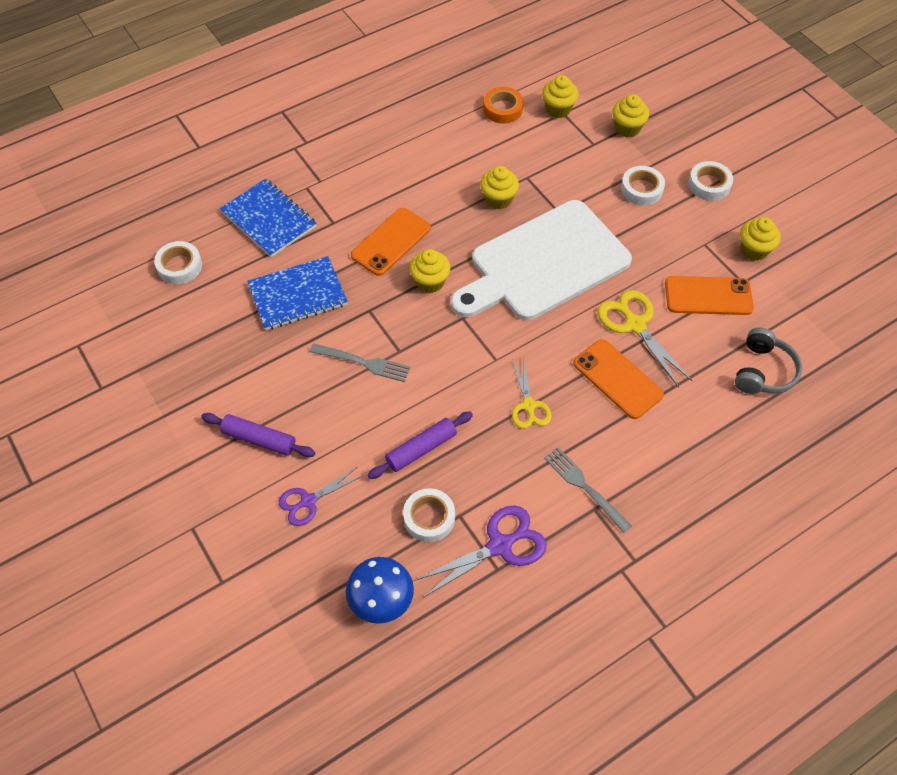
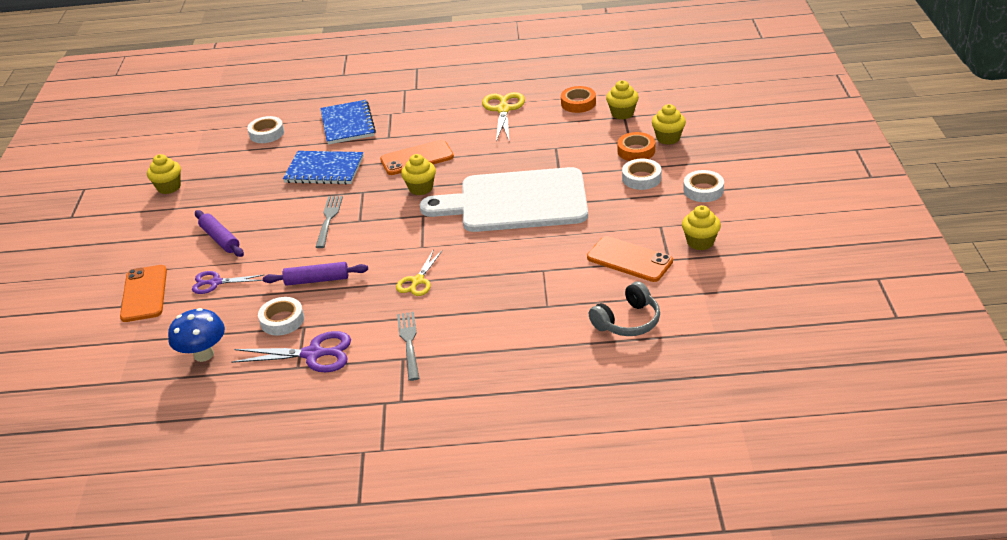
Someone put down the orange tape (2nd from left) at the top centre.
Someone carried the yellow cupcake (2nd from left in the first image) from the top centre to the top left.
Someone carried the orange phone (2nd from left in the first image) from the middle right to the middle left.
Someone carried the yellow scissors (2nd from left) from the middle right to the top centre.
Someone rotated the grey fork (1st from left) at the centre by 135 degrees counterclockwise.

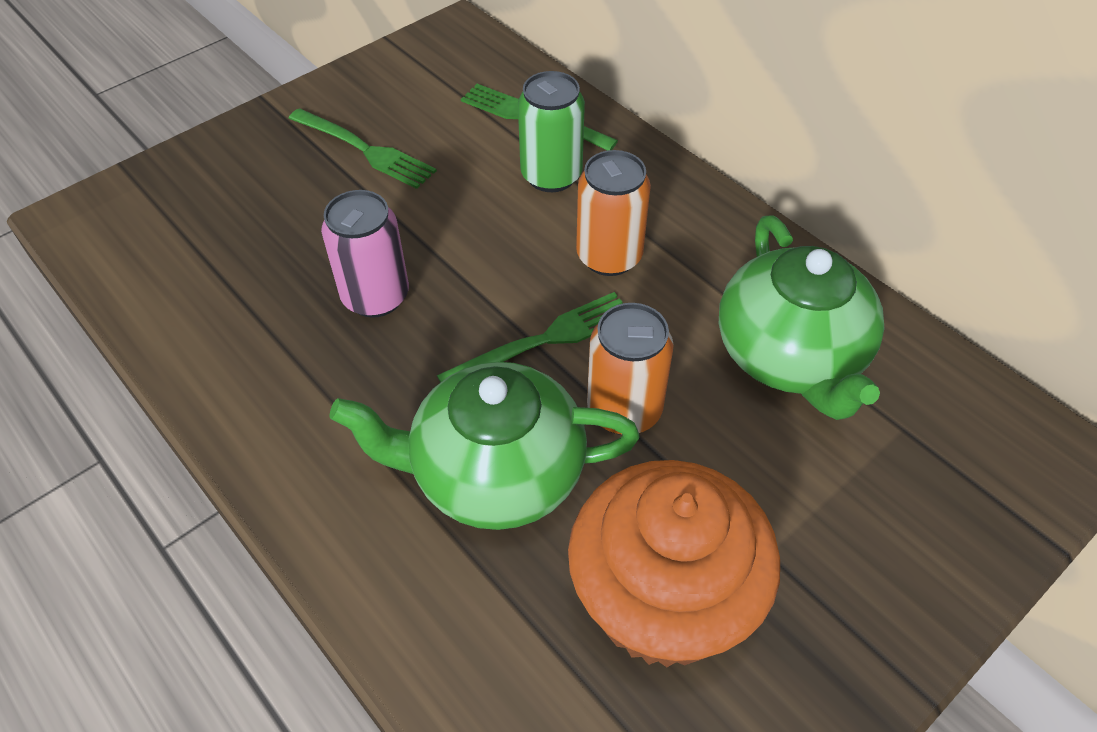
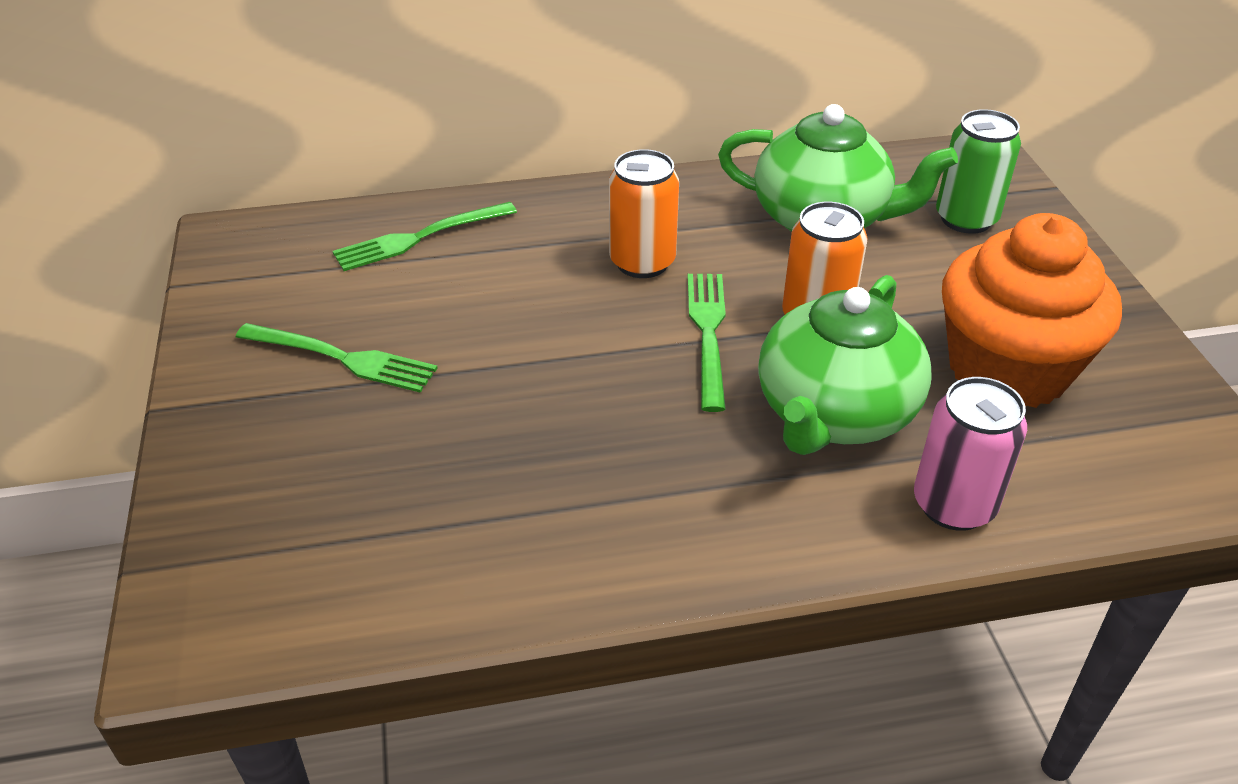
Someone carried the pink can from the middle left to the middle right.
Someone carried the green can from the top centre to the top right.
Someone rotated the green fork (1st from left) at the top left by 45 degrees clockwise.

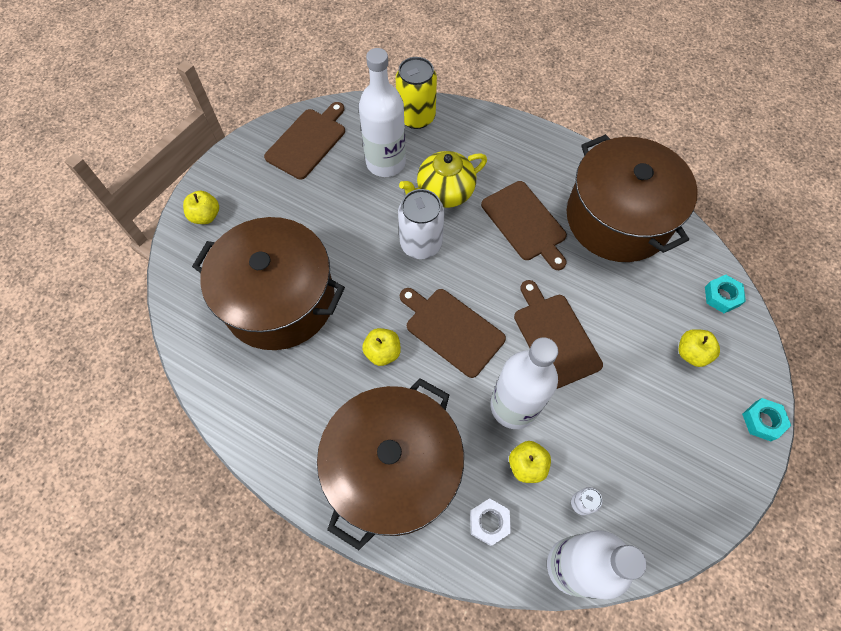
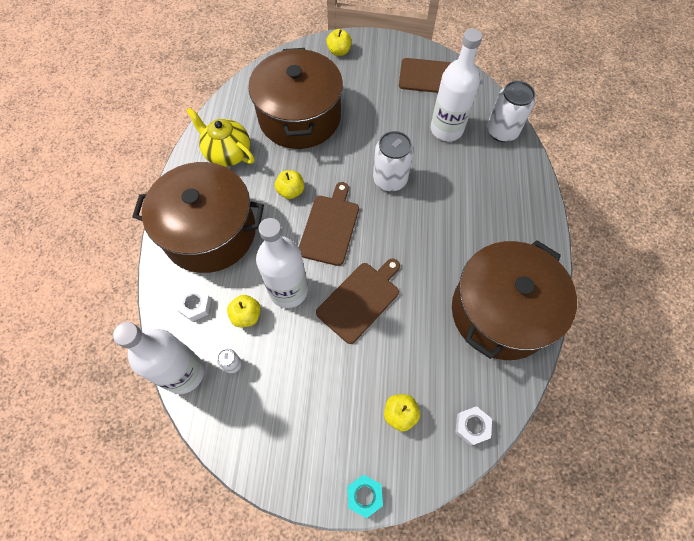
Someone took away the brown cutting board (3rd from left) at the centre.
Someone carried the yellow teapot from the top centre to the top left.
Someone repainted the yellow can at the top centre, which became the white can (3rd from left) at the top right.
Someone repainted the turquoise nut (1st from left) at the middle right, which became the white nut (2nd from left) at the bottom right.

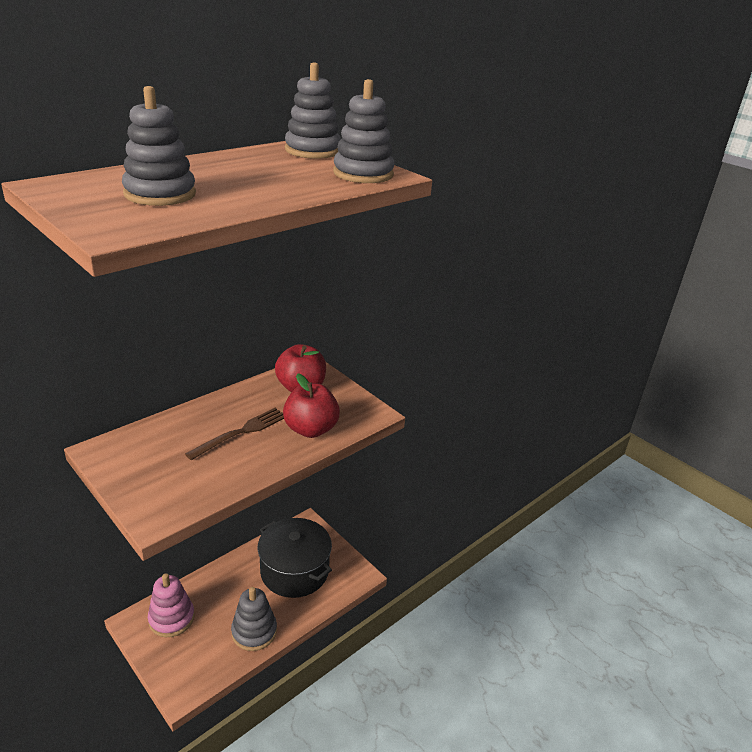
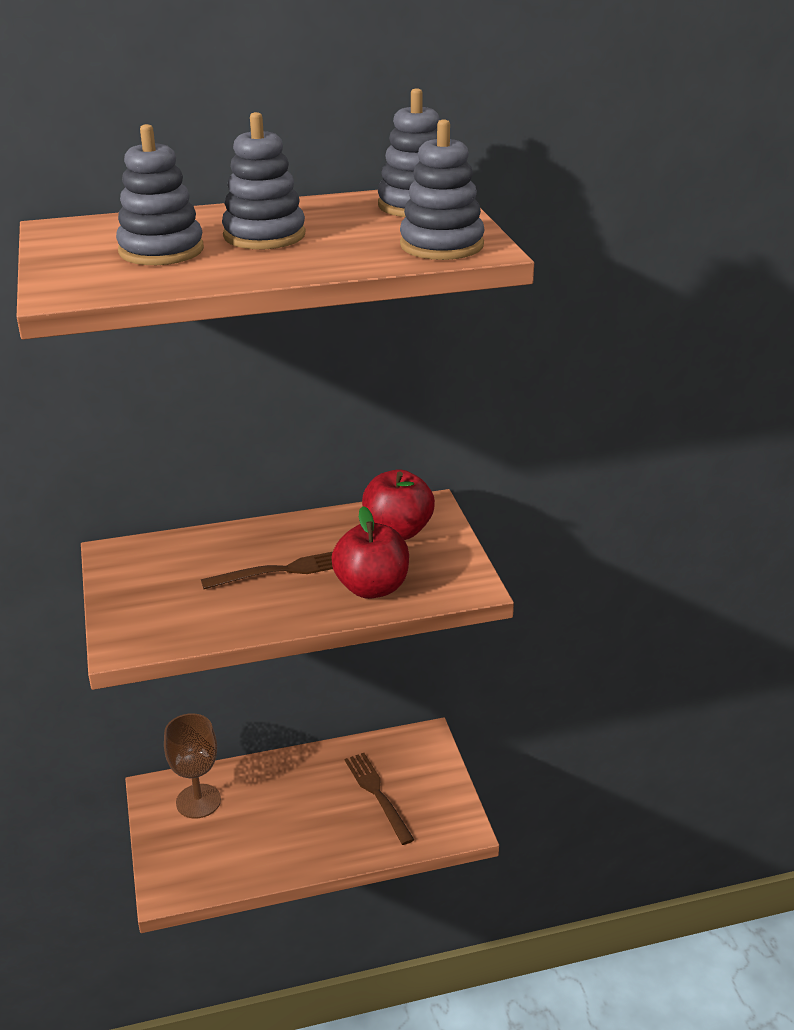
Someone carried the grey stacking toy (2nd from left) from the bottom centre to the top left.
Someone swapped the pink stacking toy at the bottom left for the brown goblet at the bottom left.
Someone swapped the black pot at the bottom centre for the brown fork (2nd from left) at the bottom centre.

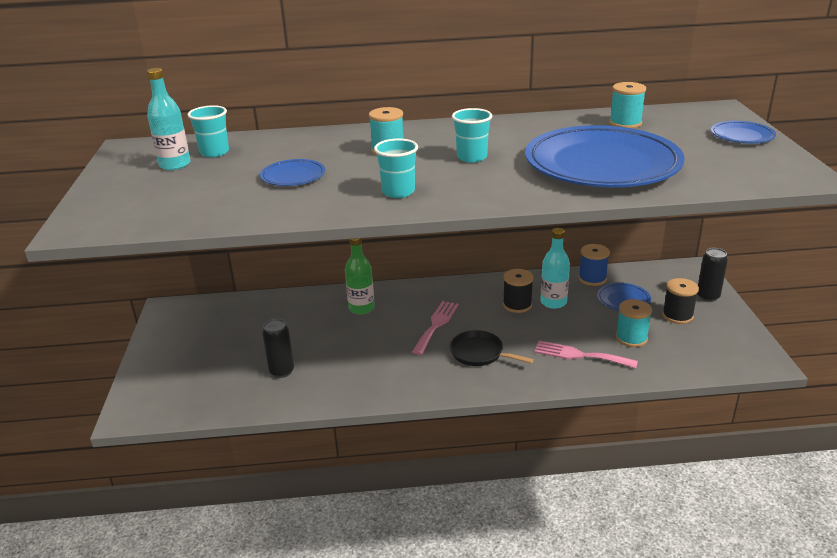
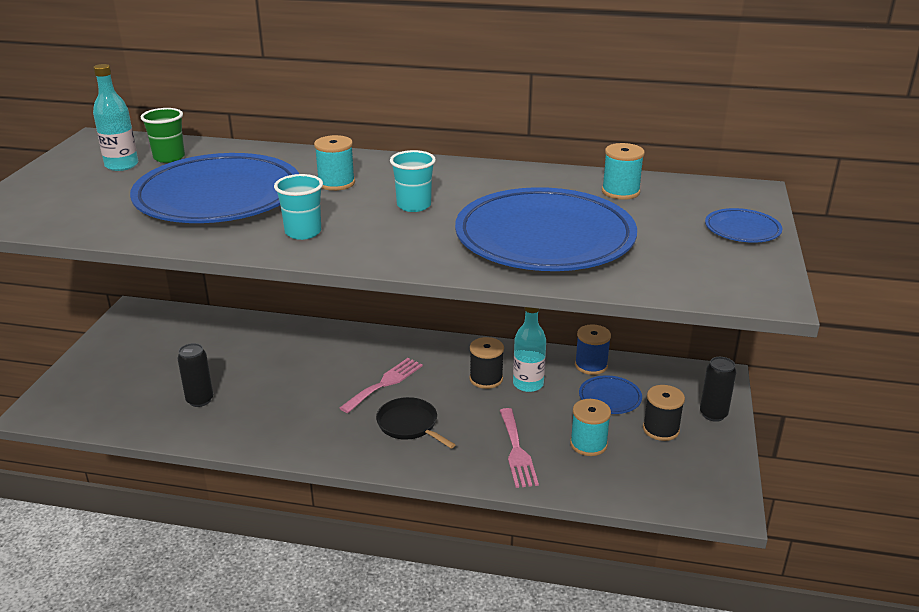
Someone took away the green bottle at the centre.
Someone repainted the turquoise cup (1st from left) at the top left, which became the green cup at the top left.
Someone rotated the pink fork (2nd from left) at the middle right by 135 degrees counterclockwise.
Someone scaled the blue plate (1st from left) at the top centre by 2.37.

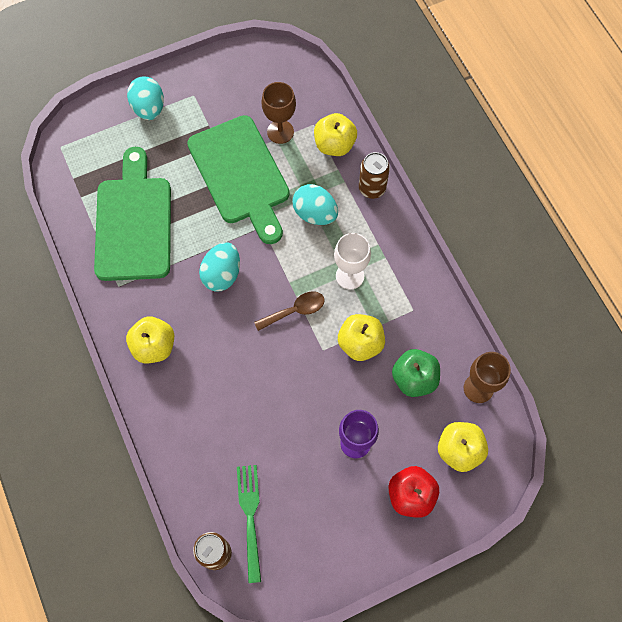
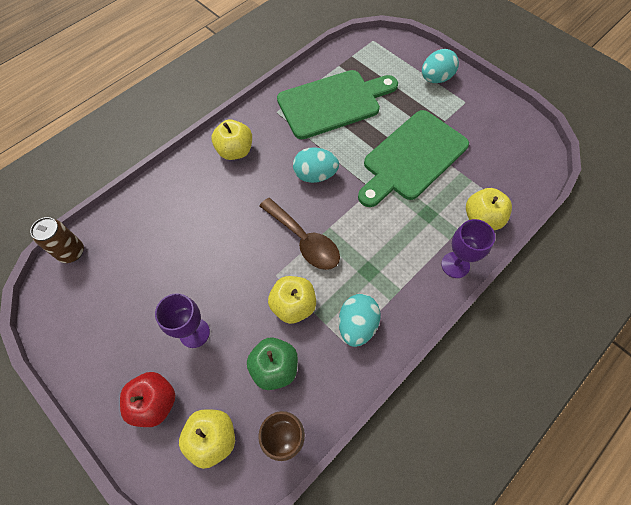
Someone took away the green fork at the bottom centre.
Someone took away the brown goblet (1st from left) at the top centre.
Someone took away the white goblet at the centre.
Someone carried the turquoise egg (3rd from left in the first image) from the top centre to the centre.
Someone swapped the brown can (2nd from left) at the top centre for the purple goblet (2nd from left) at the middle right.
Someone scaled the brown spoon at the centre by 1.51.

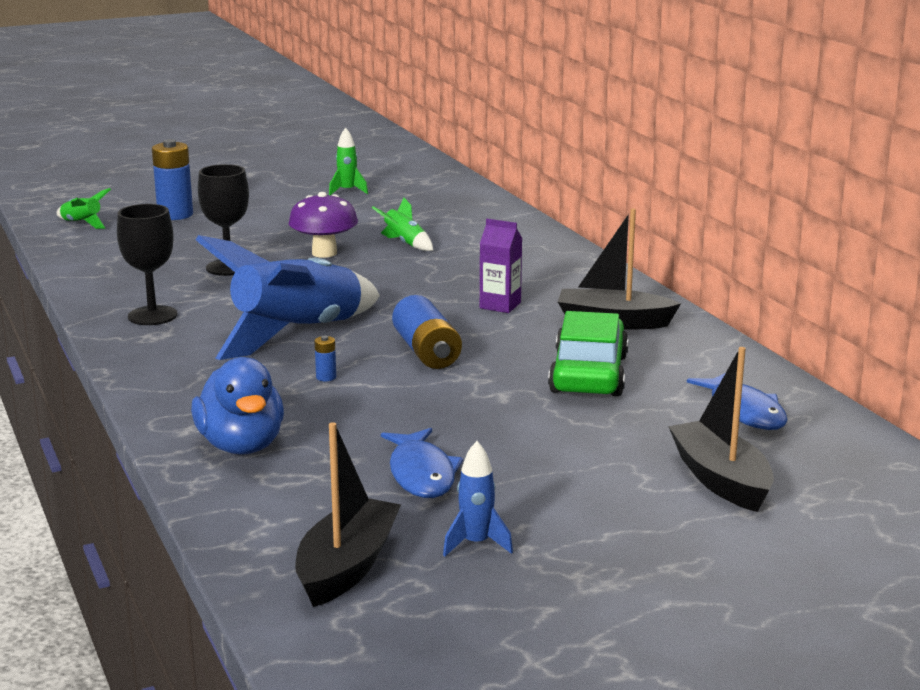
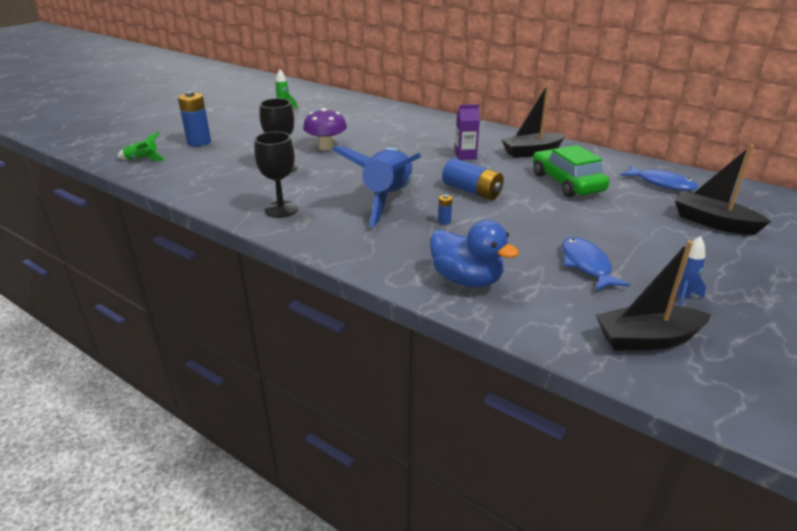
Someone took away the green rocket (3rd from left) at the top centre.
Someone rotated the black boat (1st from left in the first image) at the bottom centre by 90 degrees counterclockwise.
Someone rotated the blue fish (1st from left) at the bottom centre by 150 degrees counterclockwise.

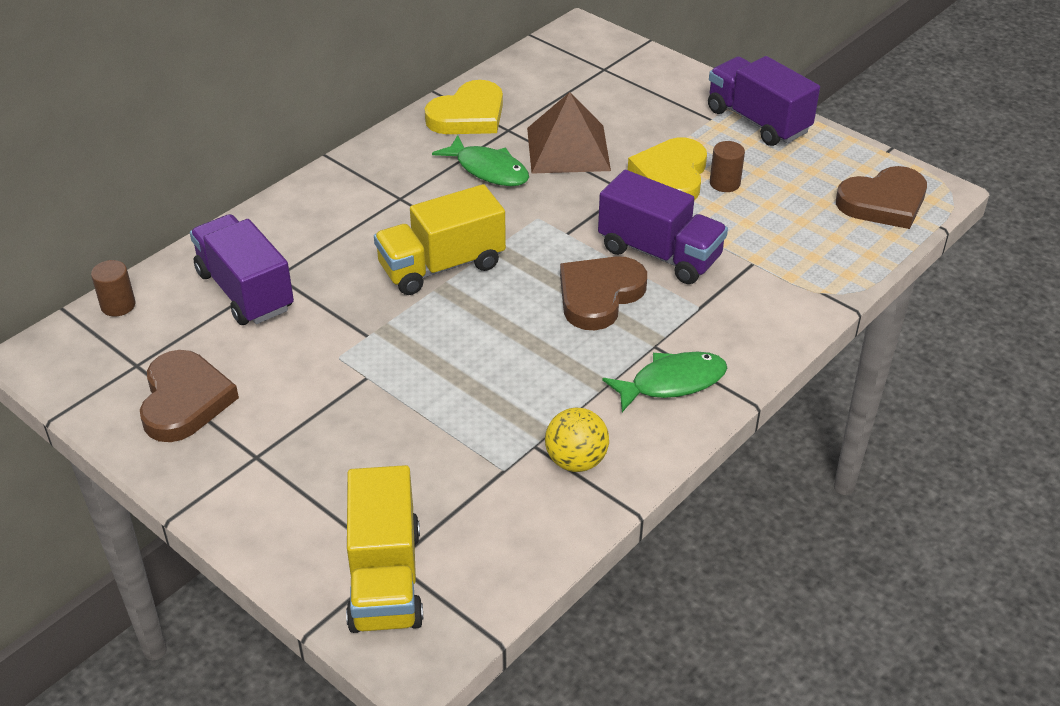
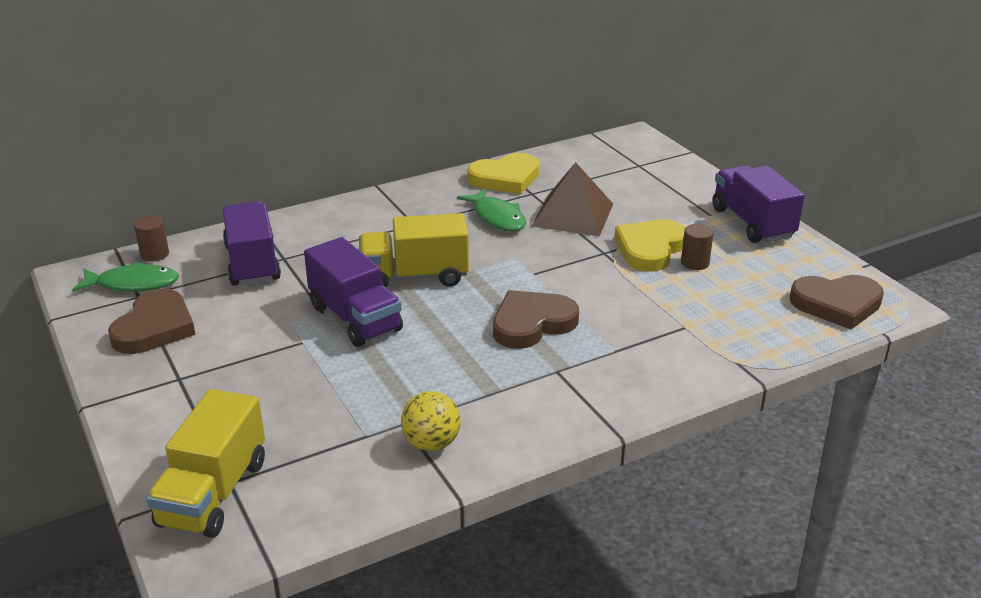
Someone carried the purple truck (2nd from left) from the top centre to the centre.
Someone carried the green fish (2nd from left in the first image) from the centre to the middle left.

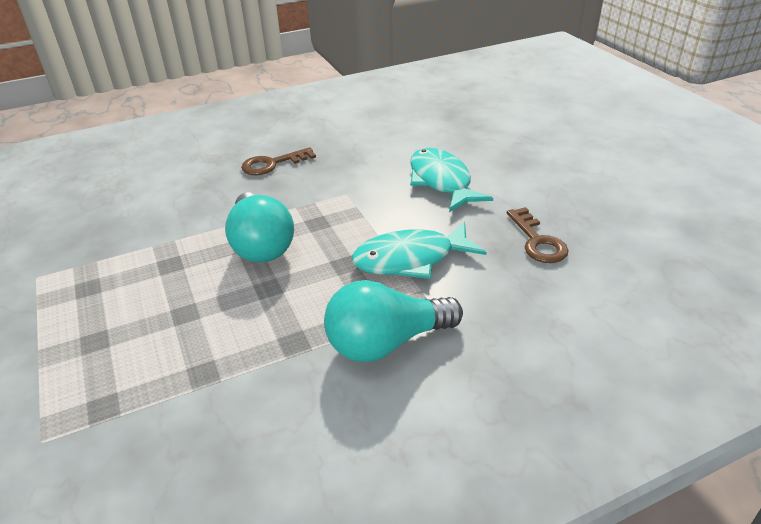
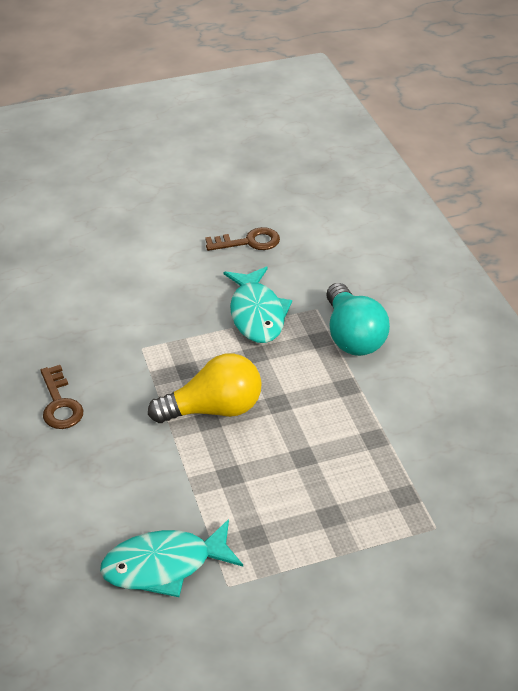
Someone carried the turquoise fish (2nd from left in the first image) from the centre to the bottom left.
Someone repainted the turquoise light bulb (1st from left) at the centre, which became the yellow light bulb at the centre.

